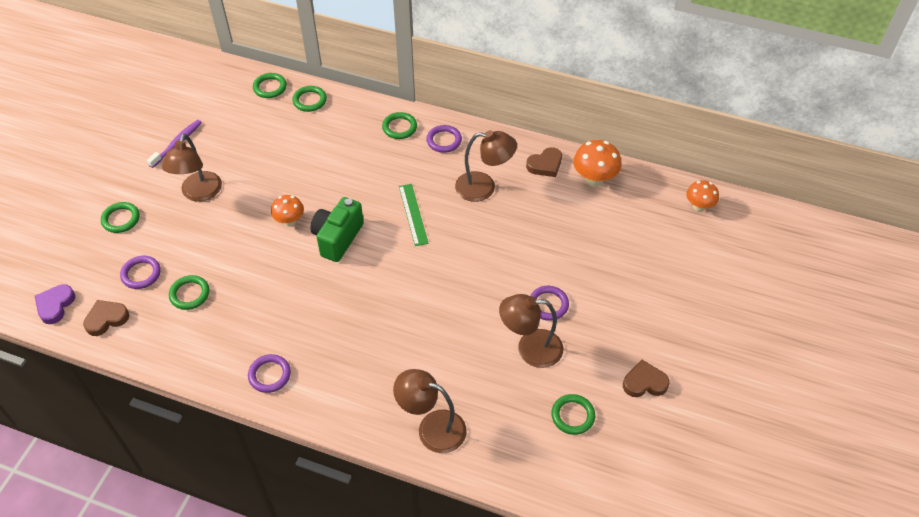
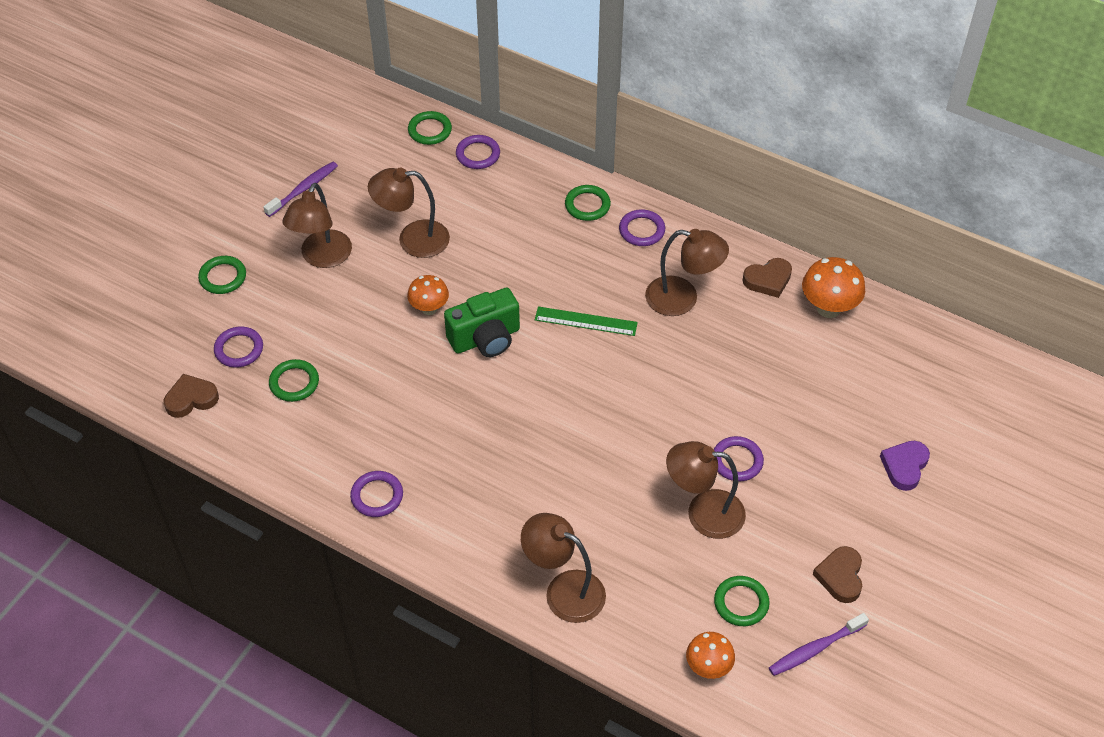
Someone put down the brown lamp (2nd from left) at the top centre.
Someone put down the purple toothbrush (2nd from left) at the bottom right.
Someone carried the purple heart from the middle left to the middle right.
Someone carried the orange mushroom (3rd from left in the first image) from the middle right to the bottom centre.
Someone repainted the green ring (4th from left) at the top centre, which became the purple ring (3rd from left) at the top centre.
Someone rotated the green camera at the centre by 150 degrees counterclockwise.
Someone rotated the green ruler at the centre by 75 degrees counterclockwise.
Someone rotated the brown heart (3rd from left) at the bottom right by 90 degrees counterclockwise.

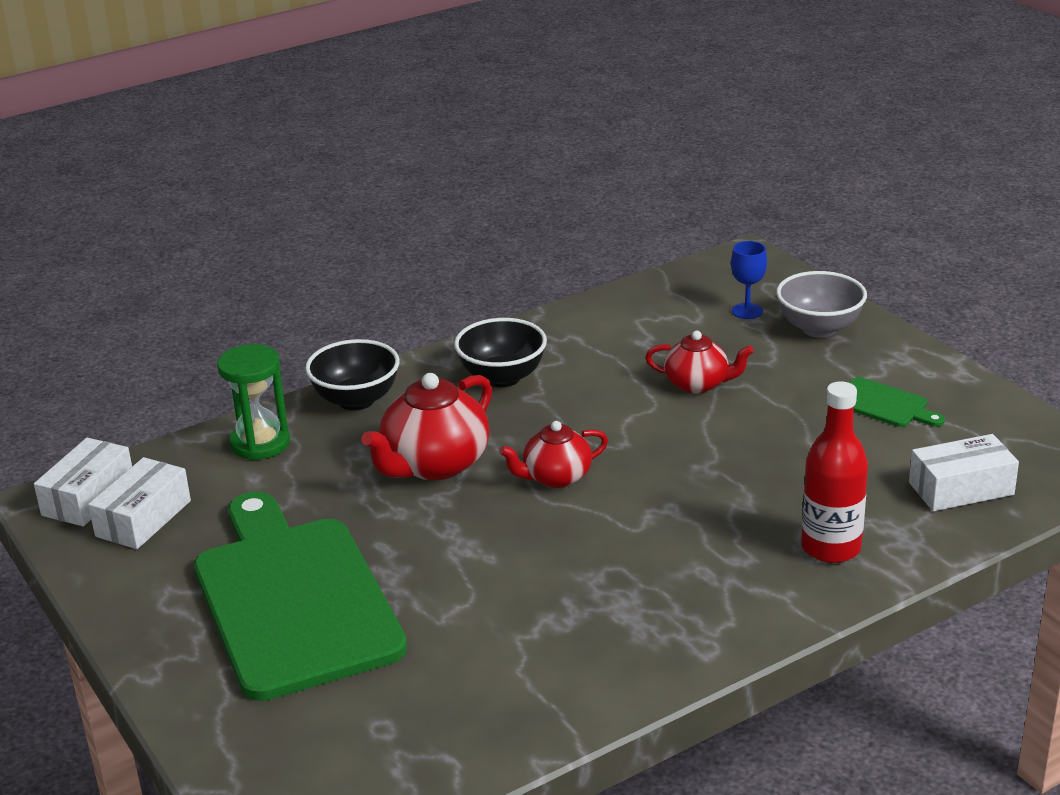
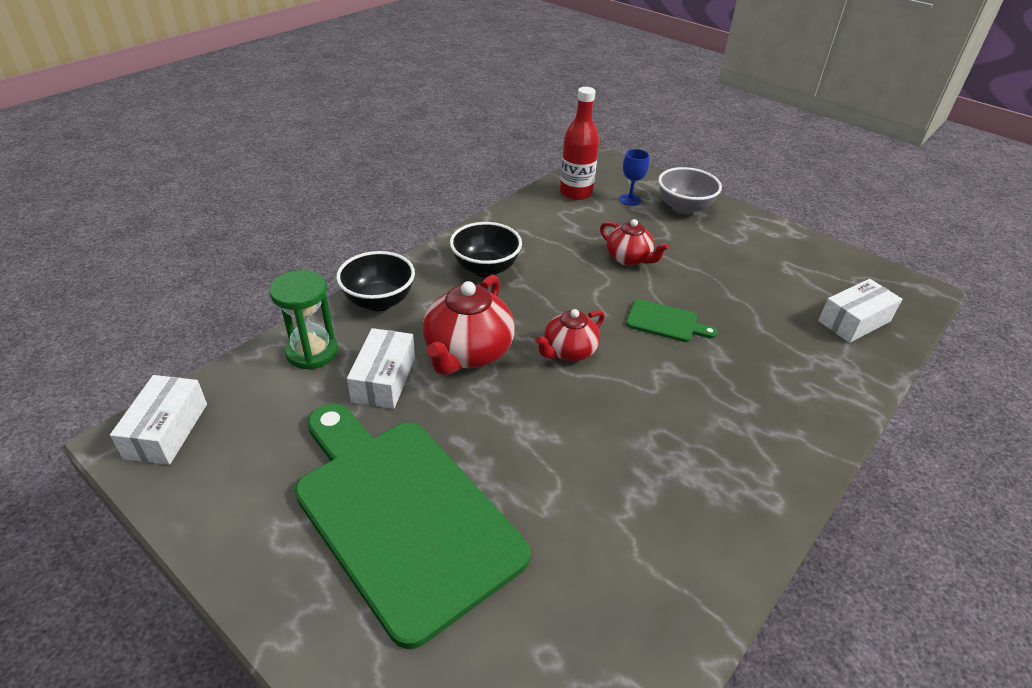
Someone carried the white box (2nd from left) from the middle left to the centre.
Someone carried the red bottle from the middle right to the top centre.
Someone carried the green cutting board (2nd from left) from the middle right to the centre.
Someone rotated the red teapot (3rd from left) at the centre by 45 degrees clockwise.

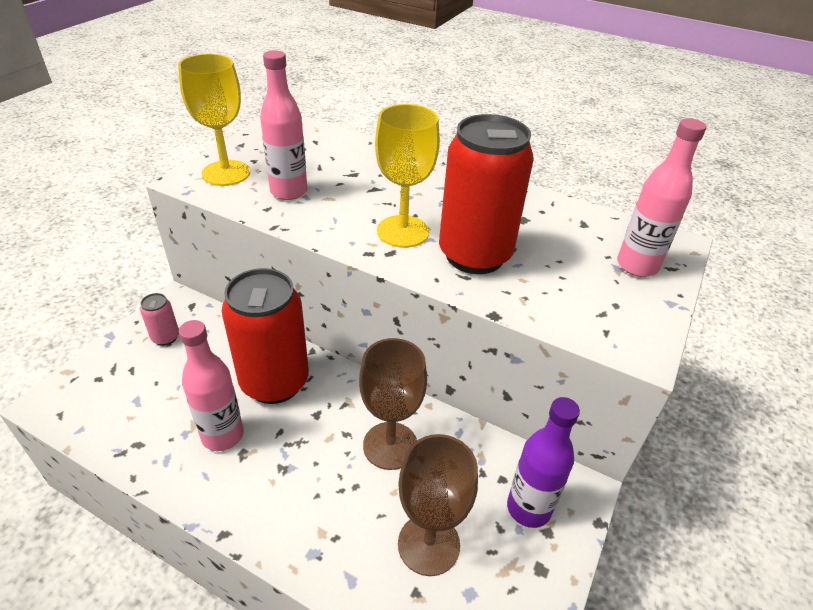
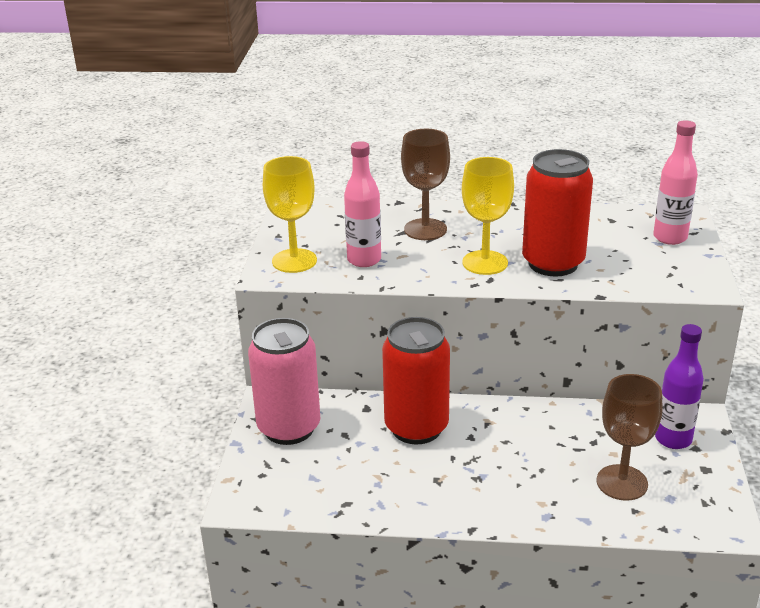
Someone took away the pink bottle (1st from left) at the middle left.
Someone carried the brown goblet (1st from left) from the centre to the top centre.
Someone scaled the pink can at the middle left by 2.34.

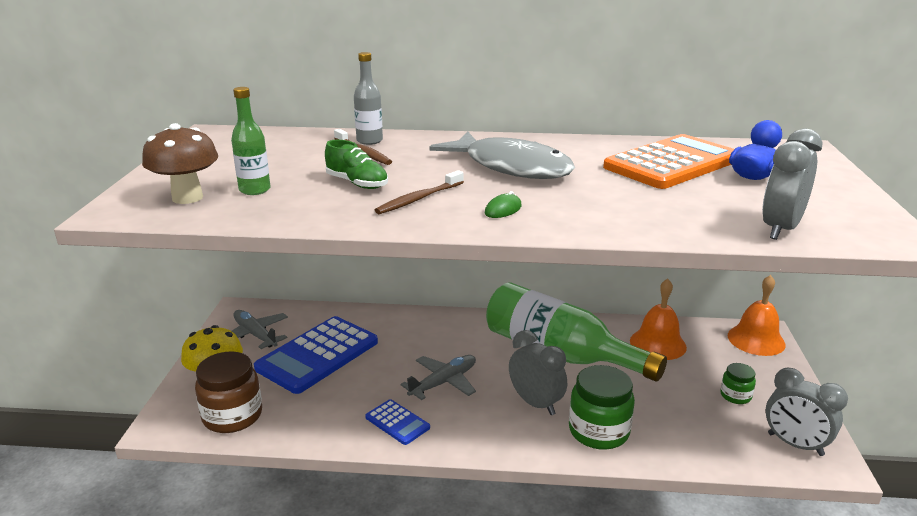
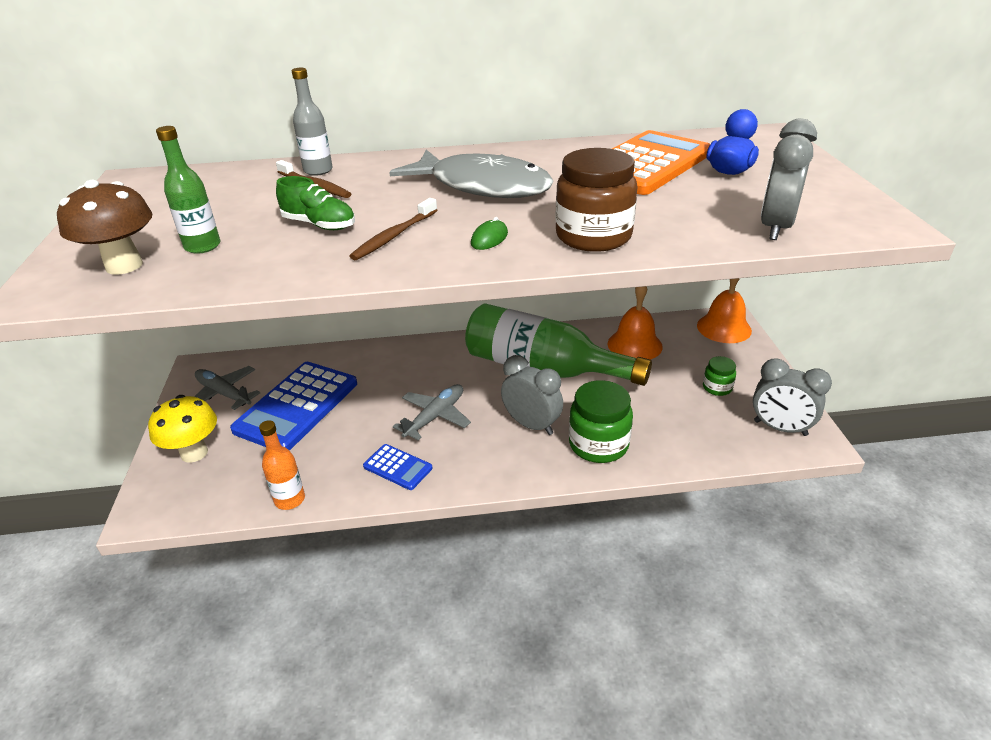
Someone put down the orange bottle at the middle left.
Someone carried the brown jar from the bottom left to the top centre.

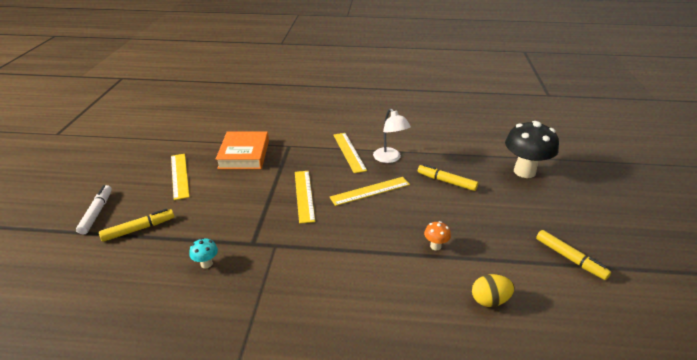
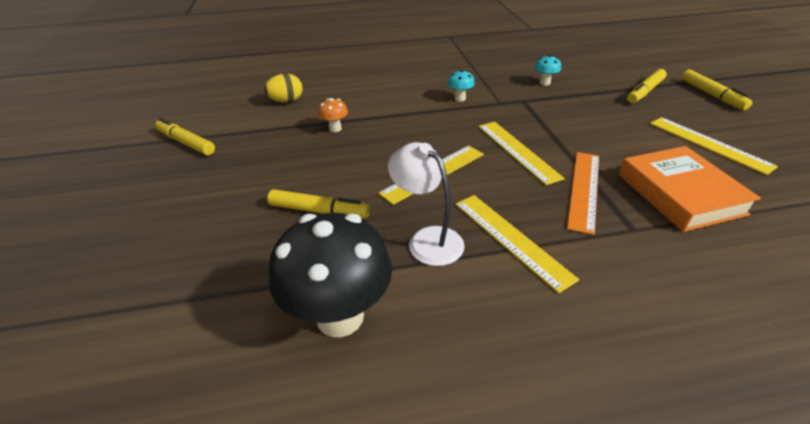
Someone put down the turquoise mushroom (1st from left) at the top centre.
Someone put down the orange ruler at the middle right.
Someone carried the black mushroom from the middle right to the centre.
Someone repainted the white marker at the middle left, which became the yellow marker (4th from left) at the top right.

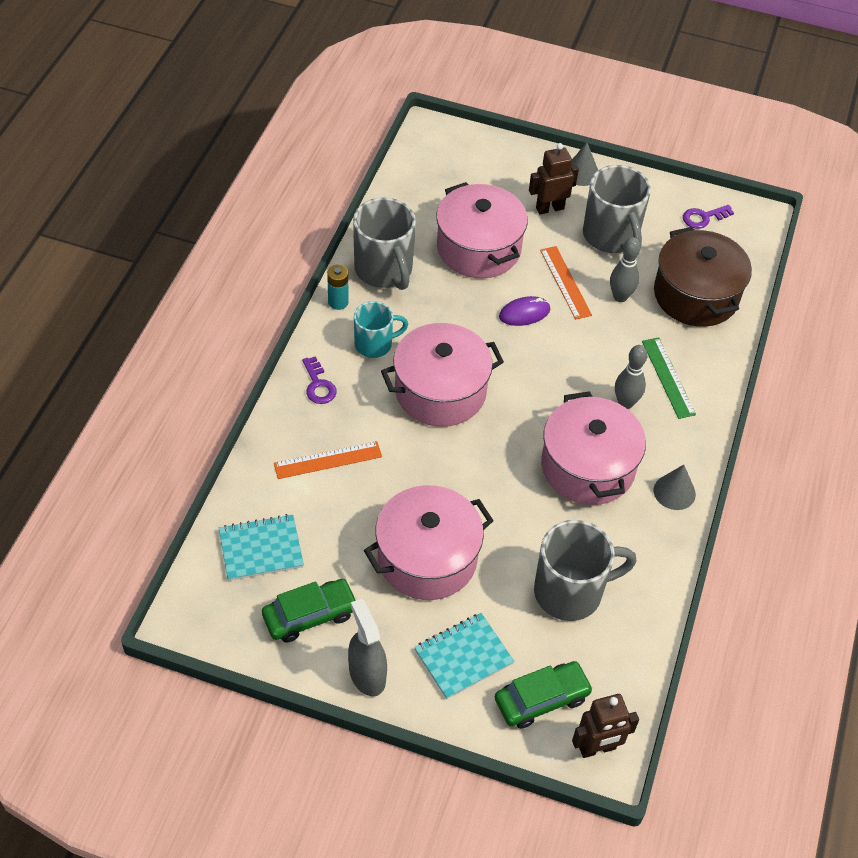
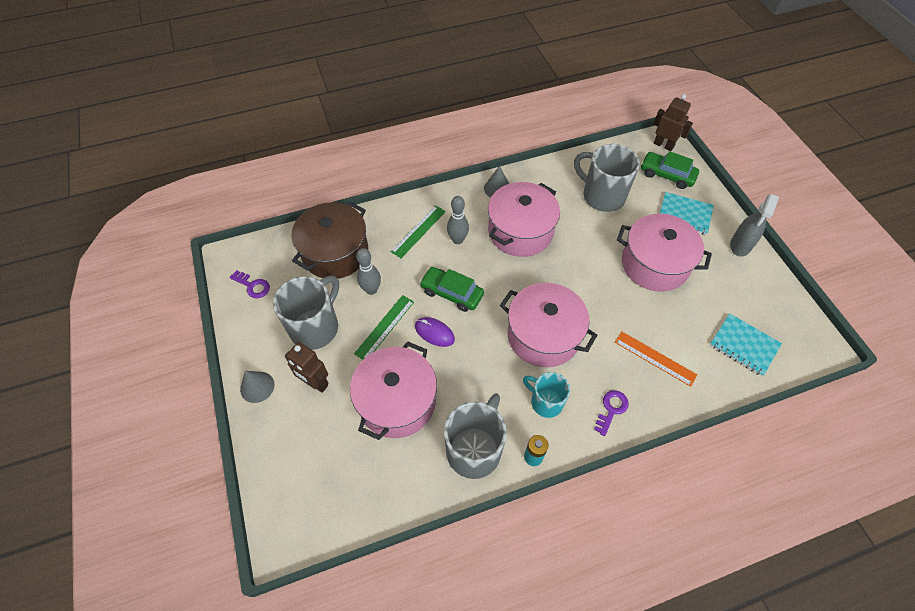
Someone carried the green car (1st from left) from the bottom centre to the centre.
Someone repainted the orange ruler (2nd from left) at the top centre, which became the green ruler (1st from left) at the centre.

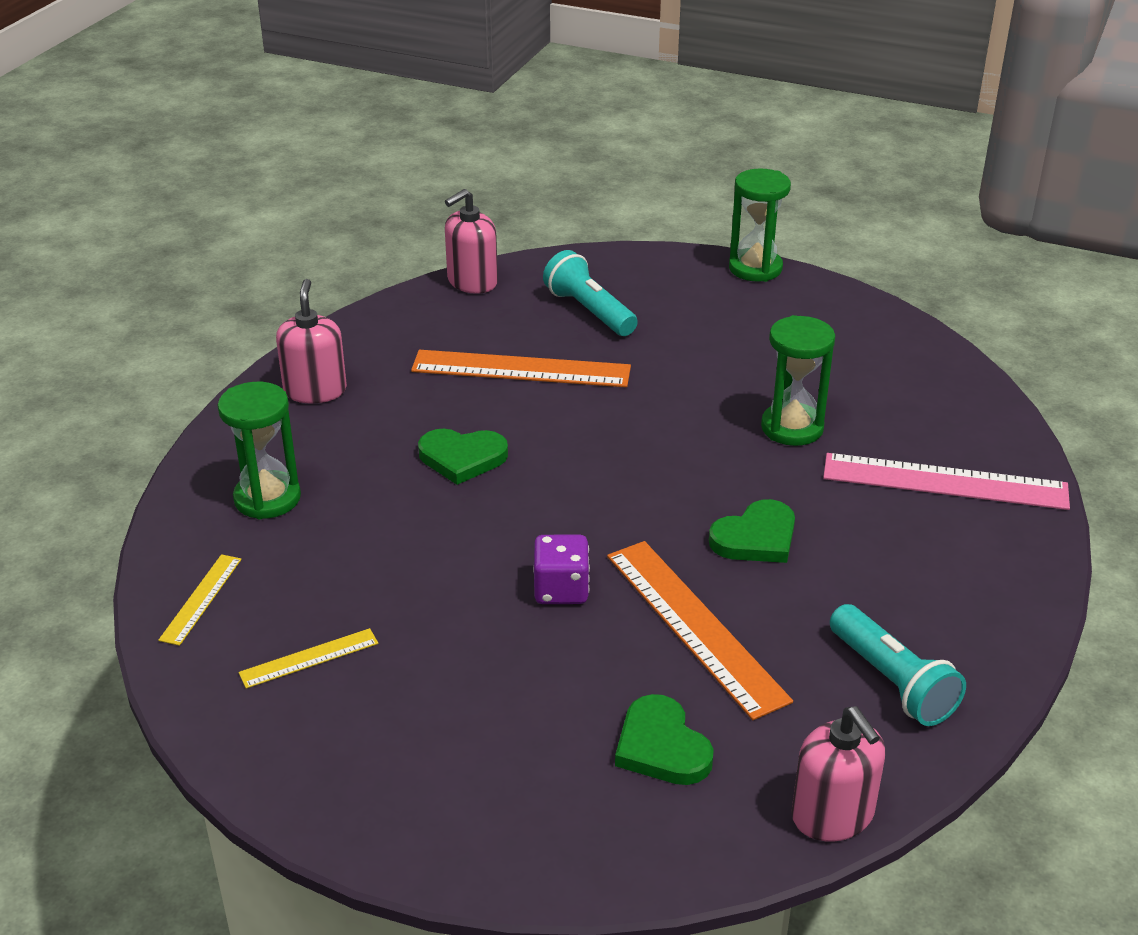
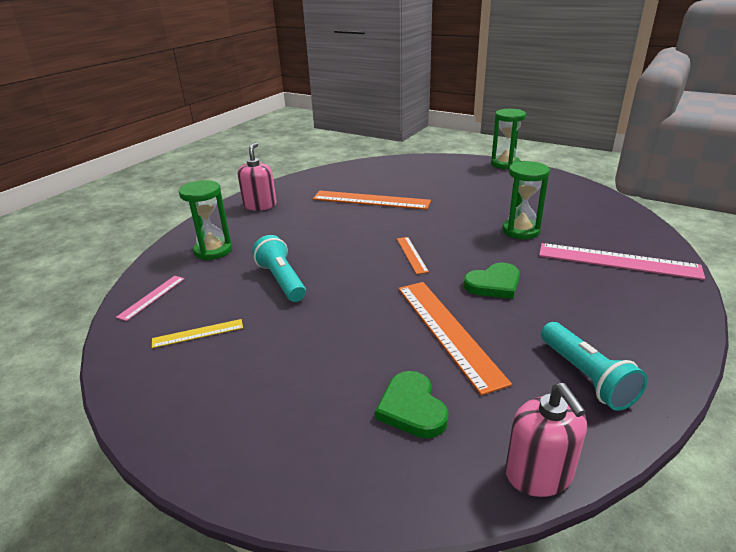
Someone took away the green heart (1st from left) at the centre.
Someone took away the pink soap dispenser (2nd from left) at the top centre.
Someone took away the purple dice at the centre.
Someone put down the orange ruler (2nd from left) at the centre.
Someone carried the turquoise flashlight (1st from left) from the top centre to the centre.
Someone repainted the yellow ruler (1st from left) at the middle left, which became the pink ruler (1st from left) at the middle left.

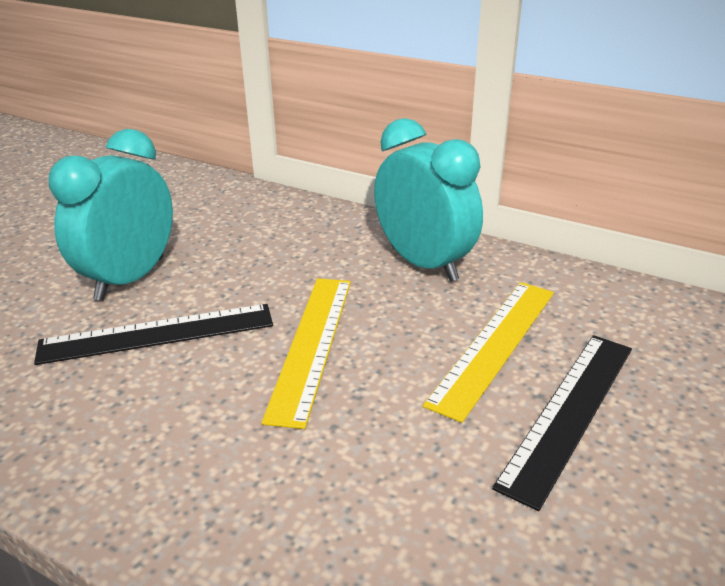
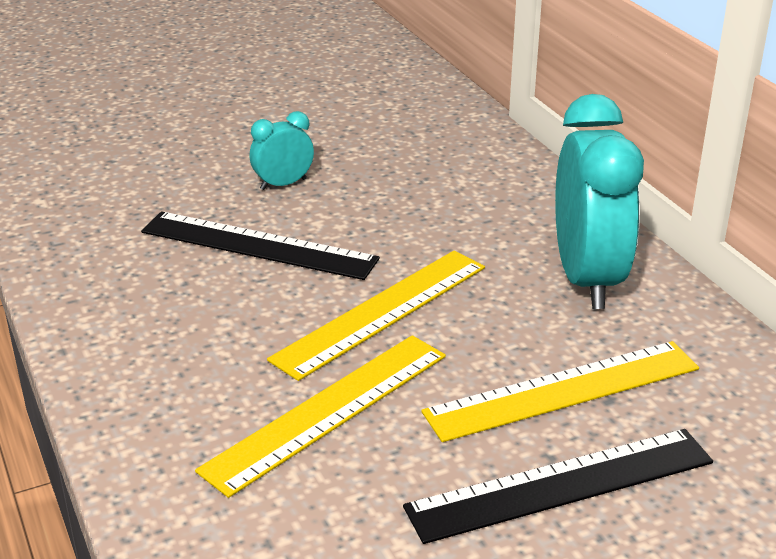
Someone put down the yellow ruler (1st from left) at the bottom centre.
Someone scaled the turquoise clock (1st from left) at the middle left by 0.48.

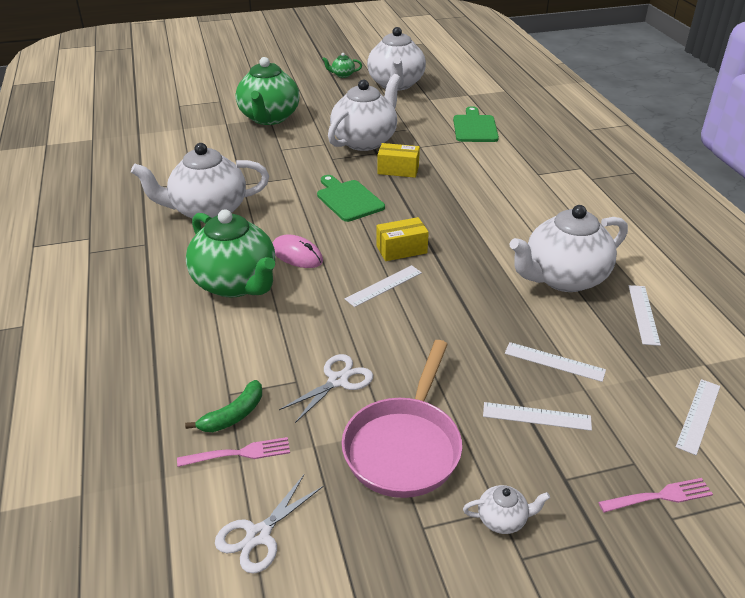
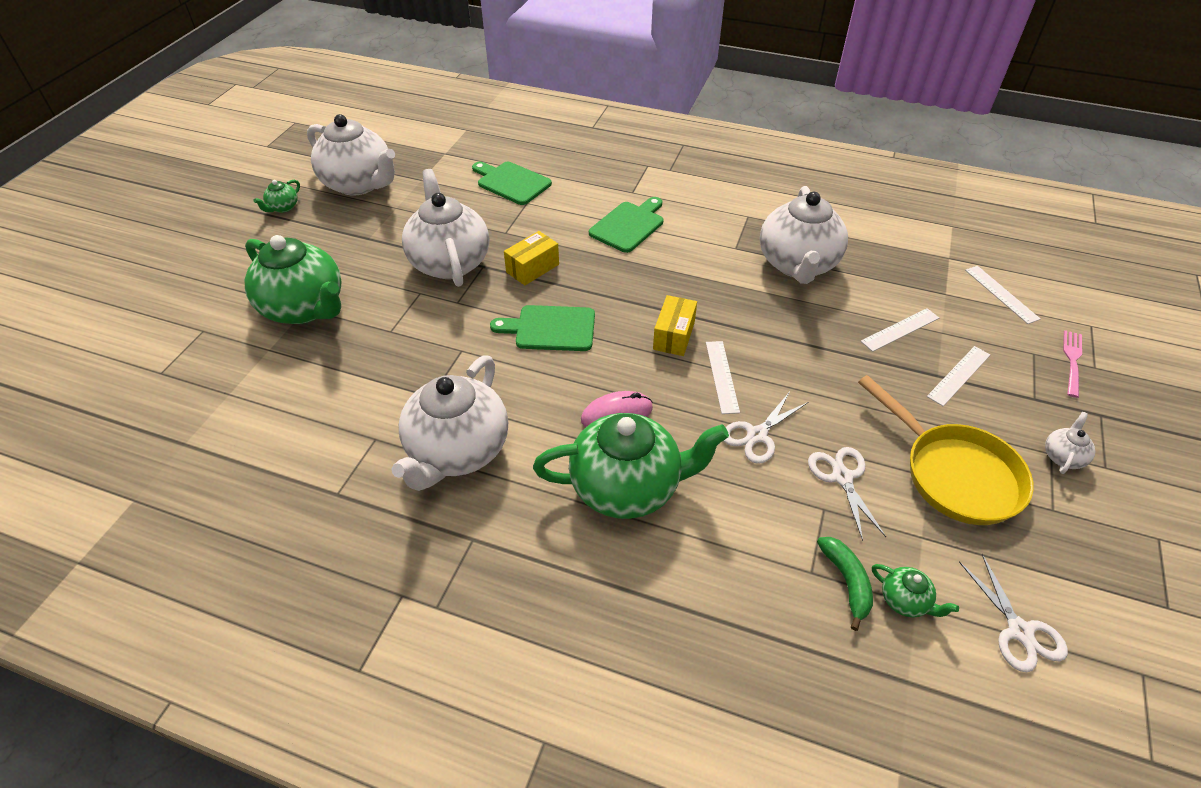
Someone took away the white ruler (4th from left) at the middle right.
Someone put down the green cutting board (3rd from left) at the top centre.
Someone put down the white scissors (1st from left) at the centre.
Someone swapped the pink fork (1st from left) at the bottom left for the green teapot (4th from left) at the bottom right.
Someone repainted the pink pan at the bottom centre, which became the yellow pan at the middle right.

